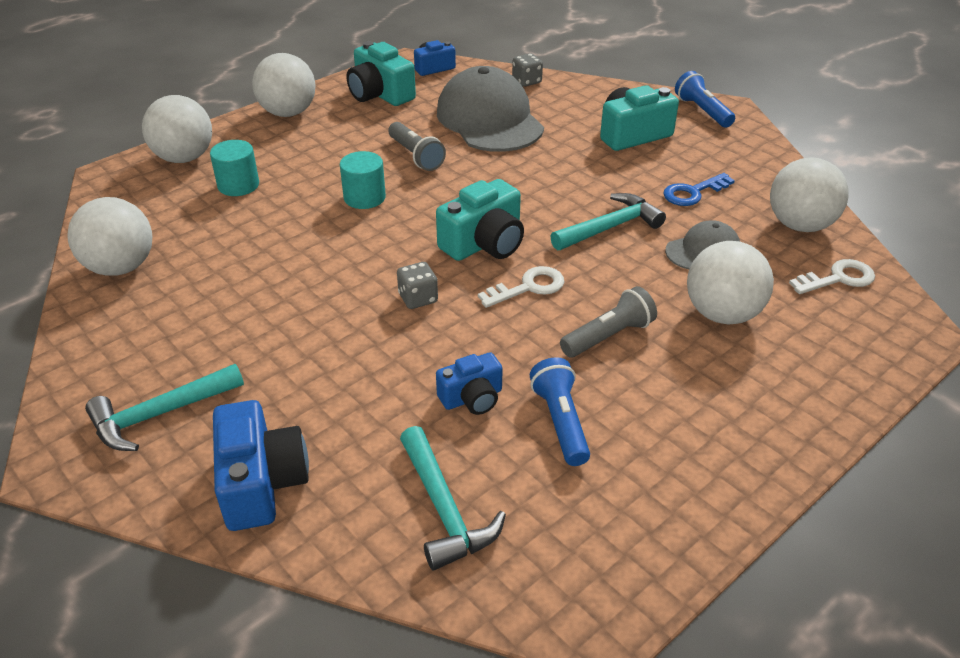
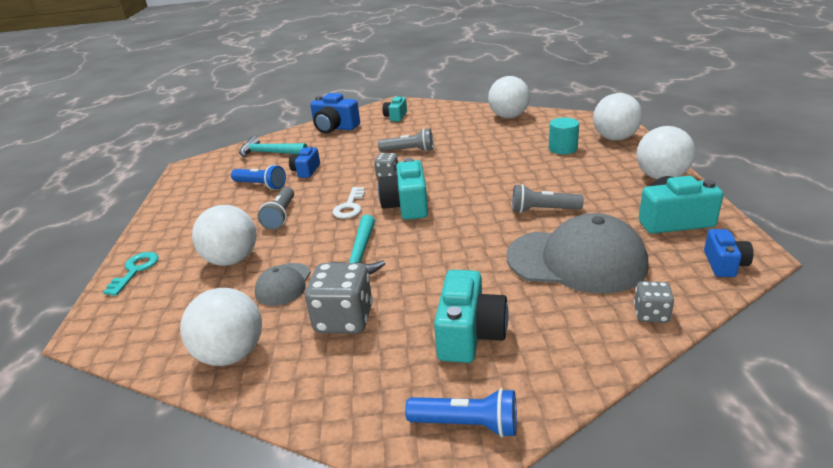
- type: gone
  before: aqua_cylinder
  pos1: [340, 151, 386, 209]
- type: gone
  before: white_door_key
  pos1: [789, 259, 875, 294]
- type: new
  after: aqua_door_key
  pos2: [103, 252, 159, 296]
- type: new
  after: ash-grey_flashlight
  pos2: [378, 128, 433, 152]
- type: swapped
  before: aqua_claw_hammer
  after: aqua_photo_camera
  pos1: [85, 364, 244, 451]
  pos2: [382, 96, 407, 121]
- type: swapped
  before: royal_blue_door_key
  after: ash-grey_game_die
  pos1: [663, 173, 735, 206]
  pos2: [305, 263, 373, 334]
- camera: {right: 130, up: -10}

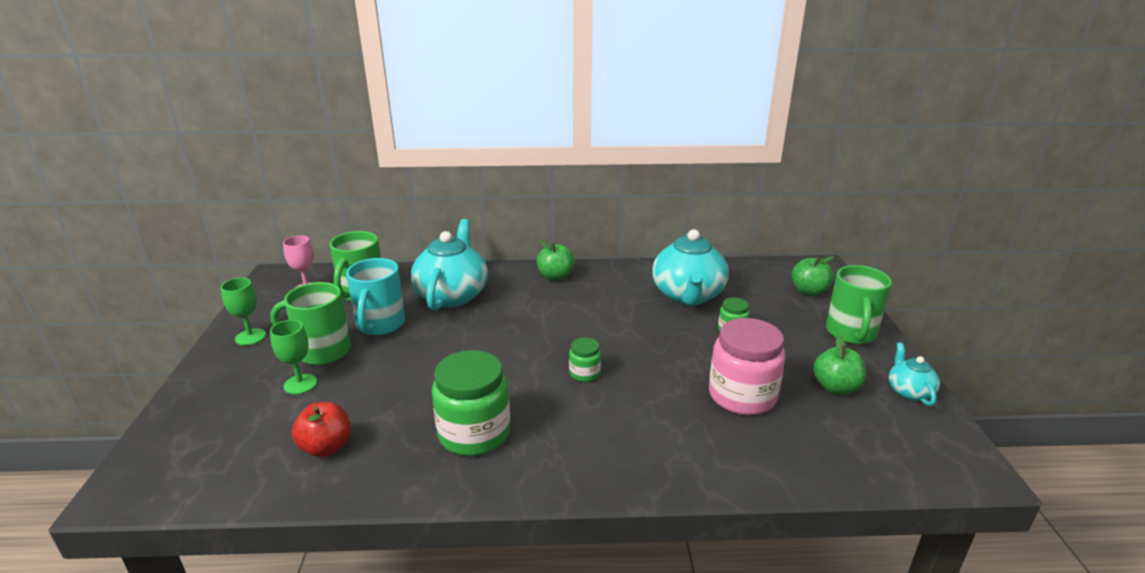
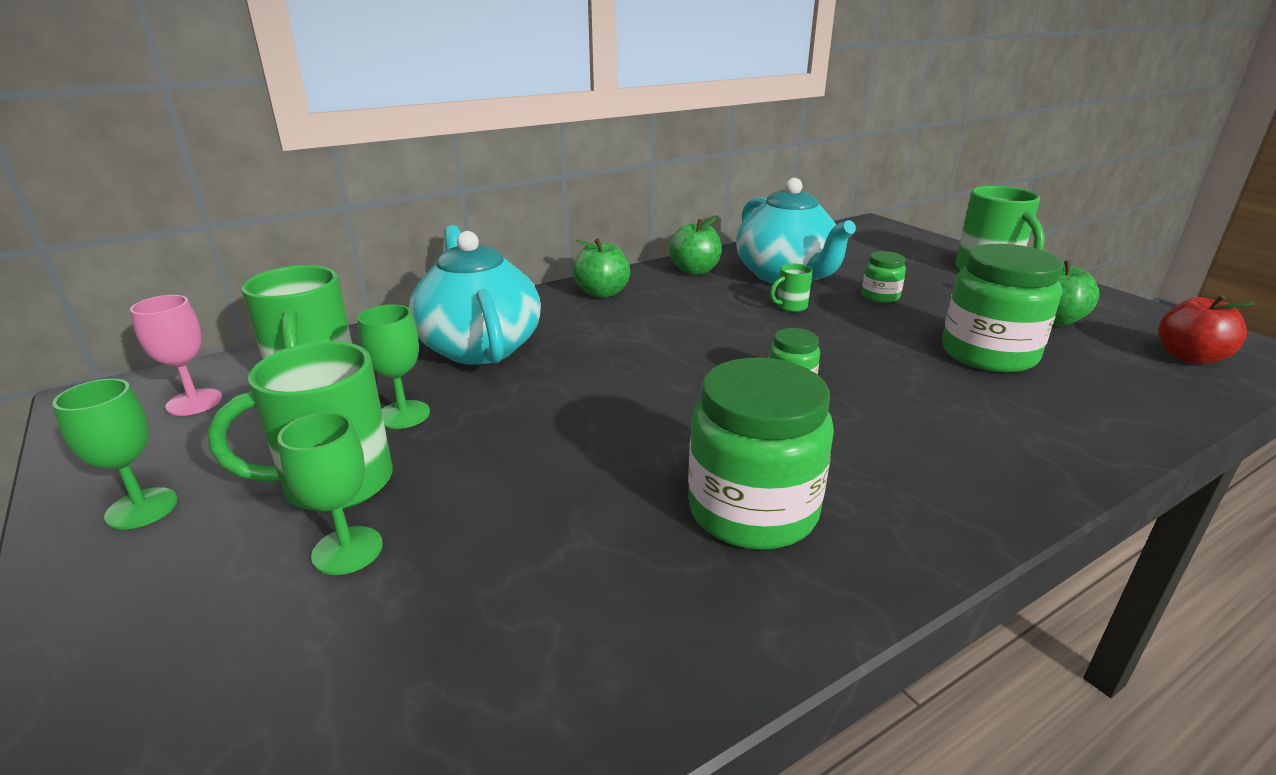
- type: gone
  before: aqua_china_teapot
  pos1: [889, 342, 940, 406]
- type: new
  after: emerald_mug
  pos2: [770, 264, 813, 312]
- type: shifted
  before: scarlet_toy_apple
  pos1: [292, 402, 351, 457]
  pos2: [1159, 295, 1254, 364]
- type: shifted
  before: emerald_toy_apple
  pos1: [792, 256, 834, 296]
  pos2: [669, 216, 722, 275]
- type: swapped
  before: aqua_mug
  after: emerald_chalice
  pos1: [346, 258, 405, 335]
  pos2: [357, 304, 430, 429]
- type: repainted
  before: pink_jam_jar
  after: emerald_jam_jar
  pos1: [709, 318, 785, 415]
  pos2: [942, 244, 1063, 373]
- camera: {right: -30, up: 0}

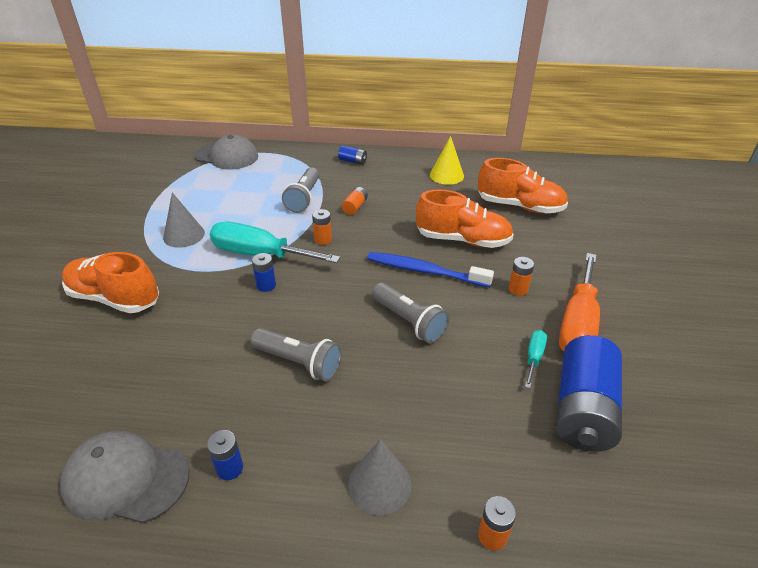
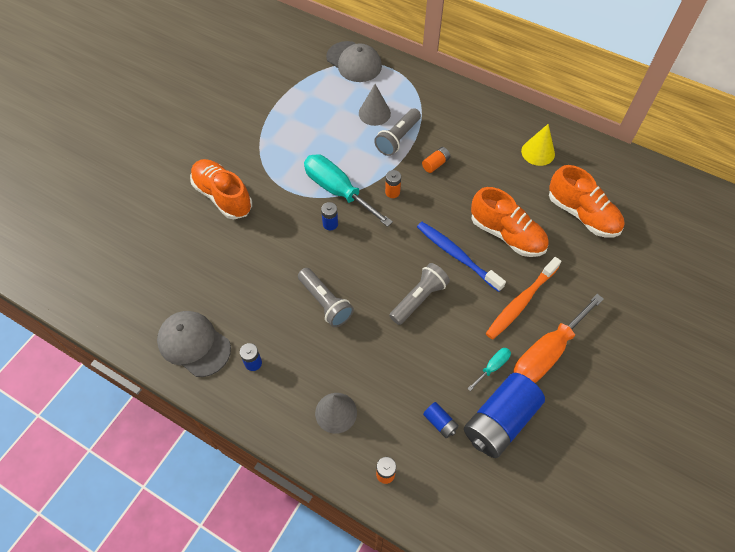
- type: shifted
  before: ash-grey_solid_cone
  pos1: [163, 192, 205, 248]
  pos2: [359, 84, 391, 126]
- type: shifted
  before: royal_blue_AA_battery
  pos1: [338, 146, 367, 165]
  pos2: [423, 402, 459, 438]
- type: swapped
  before: orange-coloured_AA_battery
  after: orange-coloured_dental_brush
  pos1: [509, 257, 534, 296]
  pos2: [486, 257, 561, 339]
- type: rotated
  before: ash-grey_flashlight
  pos1: [372, 283, 450, 343]
  pos2: [389, 263, 450, 325]
  turn: -120
- camera: {right: 25, up: 20}

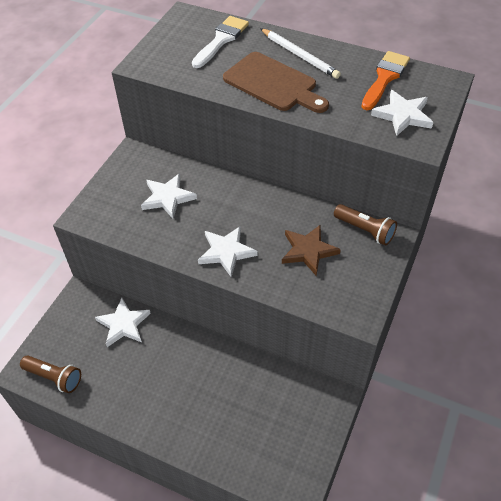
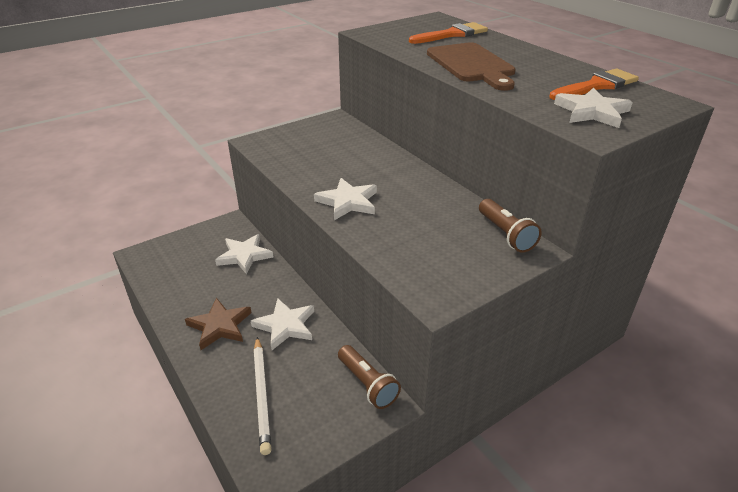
- type: shifted
  before: dark_brown_flashlight
  pos1: [20, 356, 81, 393]
  pos2: [338, 345, 401, 409]
- type: shifted
  before: white_five-pointed_star
  pos1: [141, 173, 197, 219]
  pos2: [251, 298, 314, 350]
- type: shifted
  before: white_pencil
  pos1: [260, 28, 341, 79]
  pos2: [254, 337, 271, 455]
- type: shifted
  before: dark_brown_five-pointed_star
  pos1: [282, 225, 341, 276]
  pos2: [185, 298, 252, 350]
- type: repainted
  before: white_paintbrush
  after: orange-coloured_paintbrush
  pos1: [192, 16, 249, 68]
  pos2: [409, 22, 488, 44]
- camera: {right: 30, up: -15}

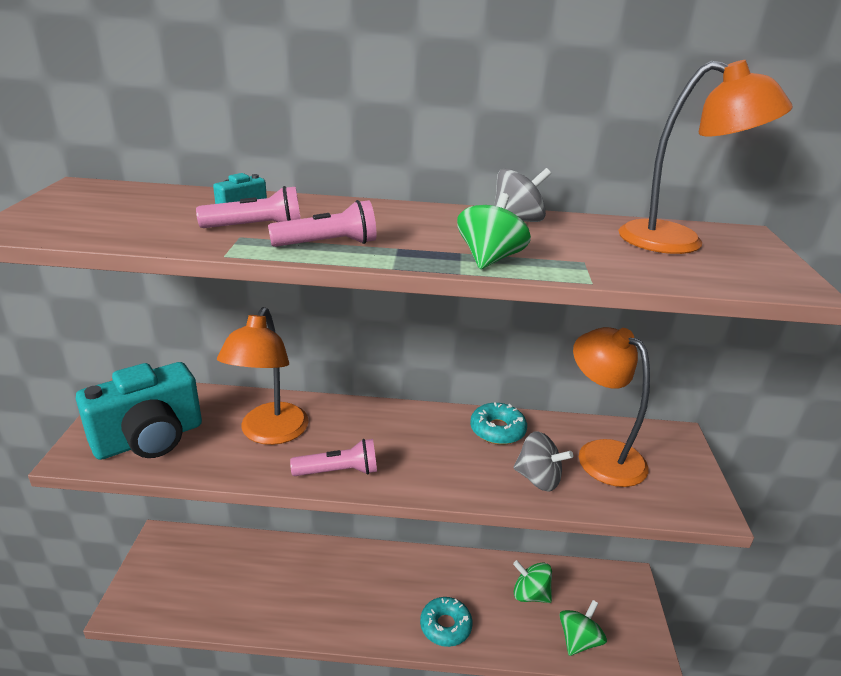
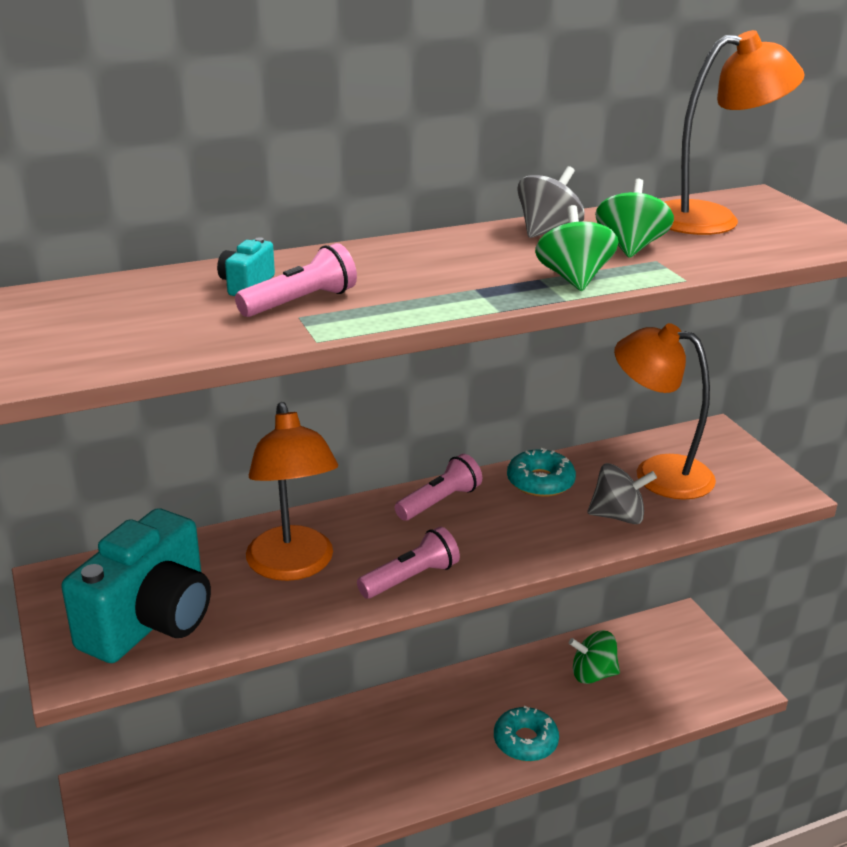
- type: shifted
  before: pink_flashlight
  pos1: [268, 200, 376, 247]
  pos2: [395, 454, 482, 521]
- type: shifted
  before: emerald_whirligig
  pos1: [560, 600, 607, 656]
  pos2: [595, 179, 674, 258]
- camera: {right: -25, up: 0}

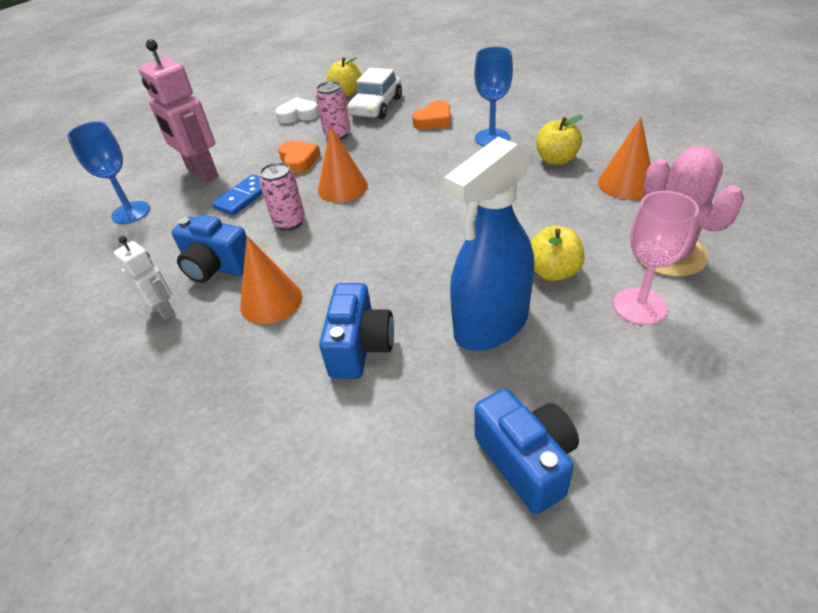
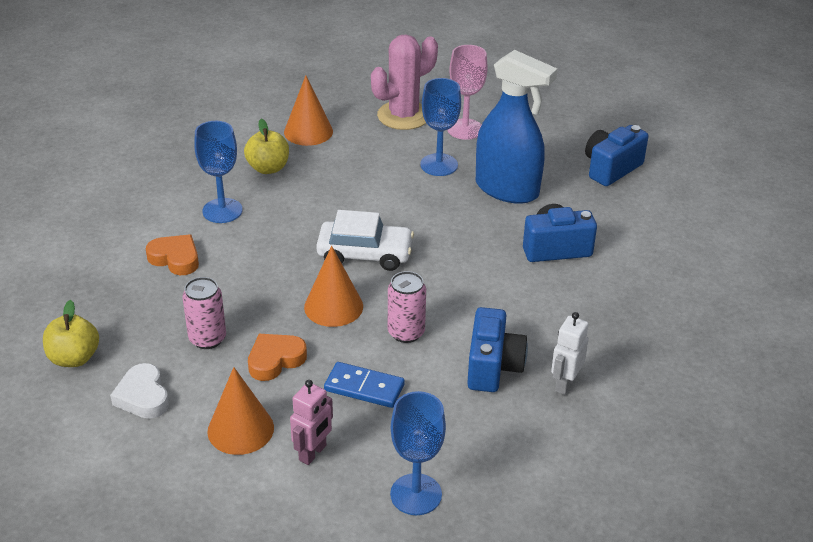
- type: shifted
  before: orange-coloured_solid_cone
  pos1: [240, 236, 302, 324]
  pos2: [207, 367, 274, 455]
- type: shifted
  before: white_toy_car
  pos1: [348, 68, 402, 119]
  pos2: [316, 210, 414, 271]
- type: swapped
  before: golden_toy_apple
  after: royal_blue_chalice
  pos1: [531, 226, 584, 281]
  pos2: [420, 78, 461, 176]
- type: scaled
  before: pink_toy_robot
  pos1: [138, 39, 218, 183]
  pos2: [290, 380, 333, 465]
  scale: 0.55
- camera: {right: -110, up: -5}

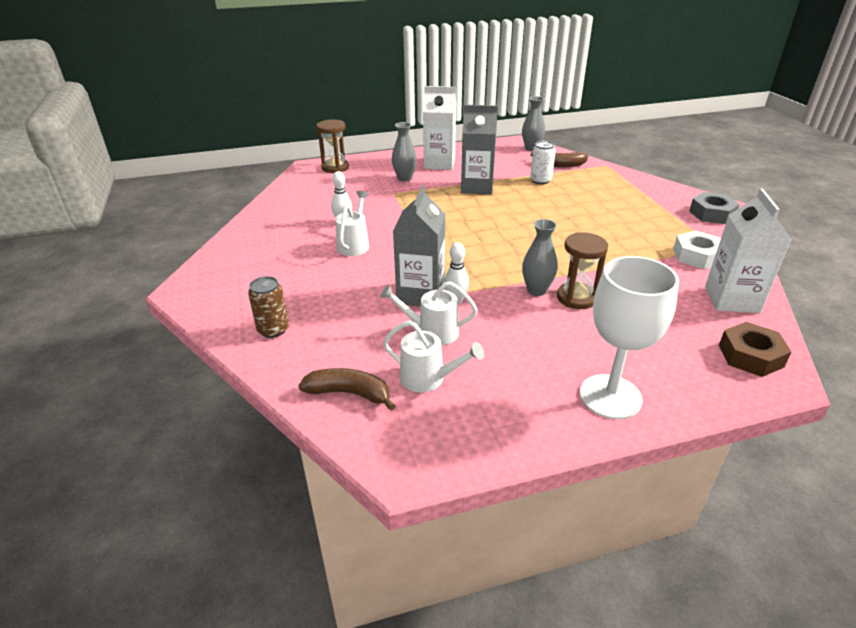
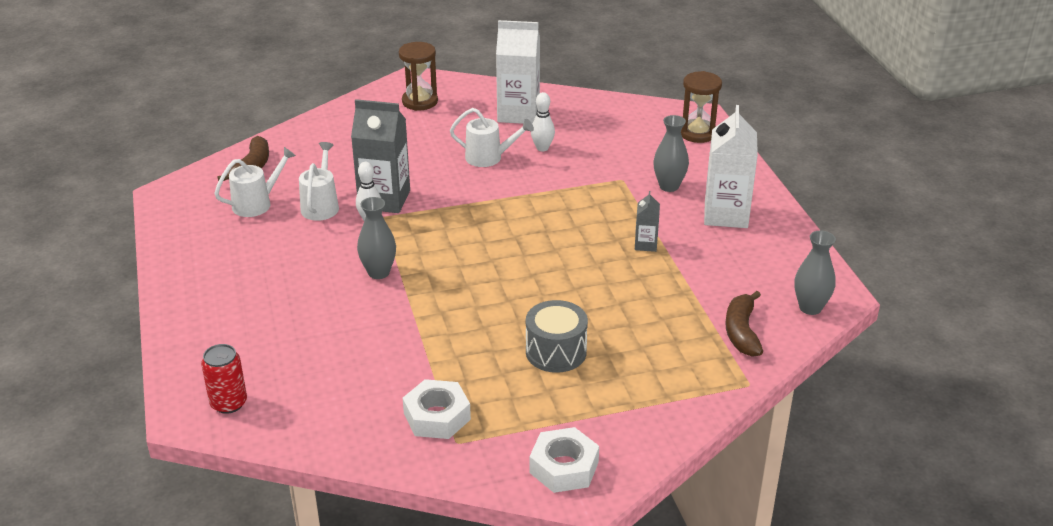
- type: gone
  before: dark_brown_soda_can
  pos1: [248, 276, 289, 338]
- type: gone
  before: white_soda_can
  pos1: [530, 141, 556, 184]
- type: gone
  before: white_chalice
  pos1: [580, 256, 679, 419]
- type: new
  after: ash-grey_toy_drum
  pos2: [526, 300, 588, 373]
- type: shifted
  before: dark_brown_sand_timer
  pos1: [557, 232, 608, 309]
  pos2: [399, 42, 438, 111]
- type: shifted
  before: white_carton
  pos1: [705, 188, 791, 313]
  pos2: [496, 20, 540, 124]
- type: swapped
  before: dark_brown_hexagon_nut
  after: scarlet_soda_can
  pos1: [719, 322, 792, 377]
  pos2: [201, 344, 247, 414]
- type: repainted
  before: ash-grey_hexagon_nut
  after: white_hexagon_nut
  pos1: [689, 192, 740, 224]
  pos2: [529, 427, 599, 493]
- type: rotated
  before: white_watering_can
  pos1: [383, 321, 484, 393]
  pos2: [214, 147, 296, 217]
  turn: -150
- type: scaled
  before: ash-grey_carton
  pos1: [461, 105, 498, 194]
  pos2: [635, 191, 660, 252]
  scale: 0.49
- camera: {right: 90, up: 0}

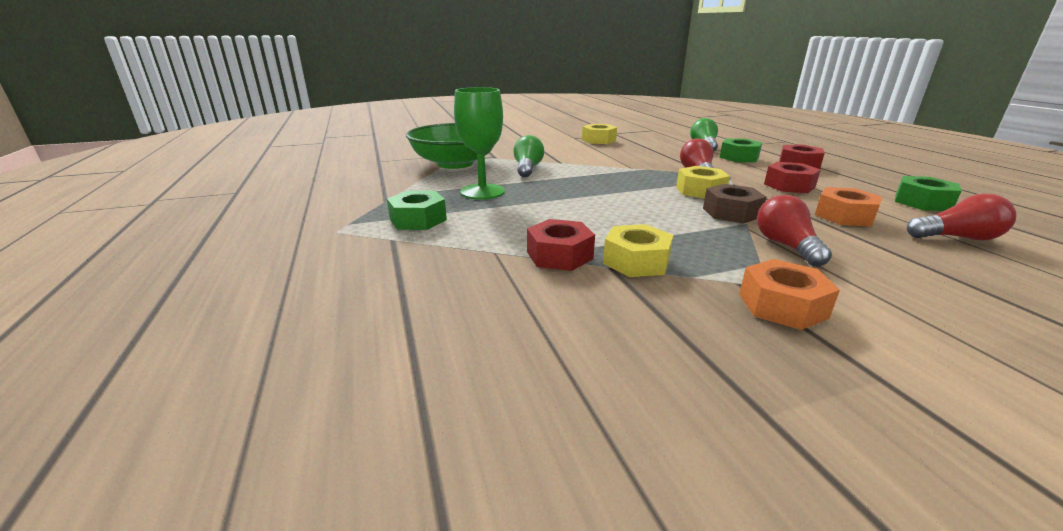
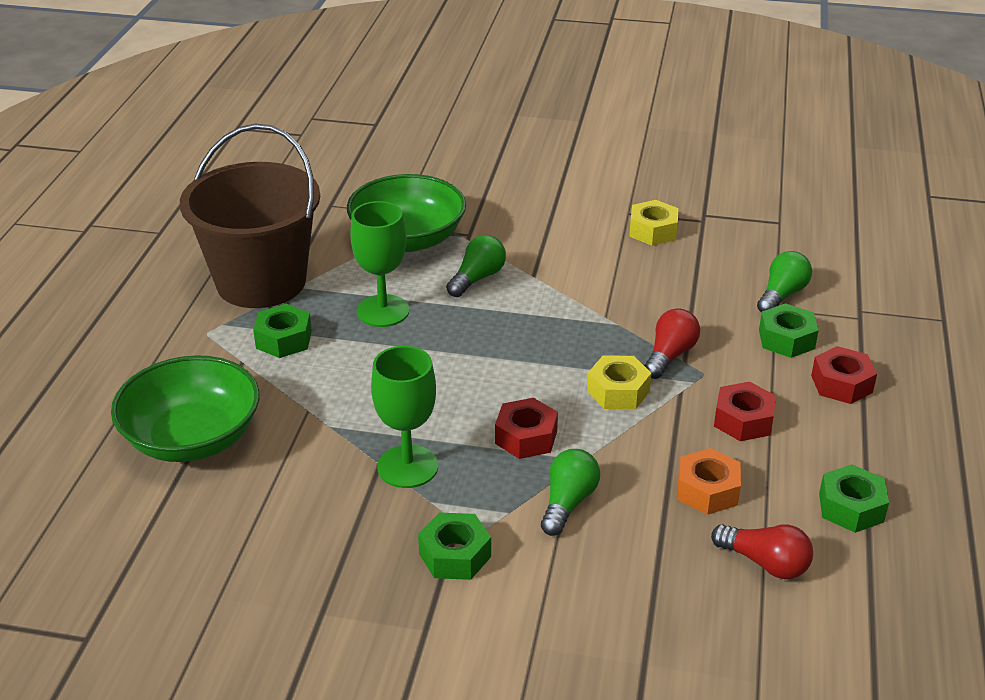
- type: gone
  before: dark_brown_hexagon_nut
  pos1: [703, 184, 766, 223]
- type: new
  after: emerald_bowl
  pos2: [111, 355, 259, 462]
- type: new
  after: dark_brown_pail
  pos2: [180, 124, 320, 308]
- type: shifted
  before: scarlet_hexagon_nut
  pos1: [527, 219, 595, 271]
  pos2: [495, 398, 558, 459]
- type: swapped
  before: golden_hexagon_nut
  after: emerald_chalice
  pos1: [603, 224, 673, 277]
  pos2: [371, 346, 438, 488]
- type: repainted
  before: orange-coloured_hexagon_nut
  after: emerald_hexagon_nut
  pos1: [739, 259, 840, 330]
  pos2: [418, 512, 491, 580]
- type: repainted
  before: scarlet_lightbulb
  after: emerald_lightbulb
  pos1: [757, 195, 832, 267]
  pos2: [541, 449, 600, 536]
- camera: {right: 30, up: 10}

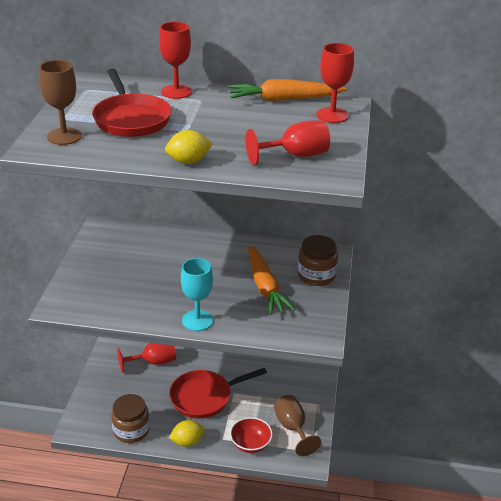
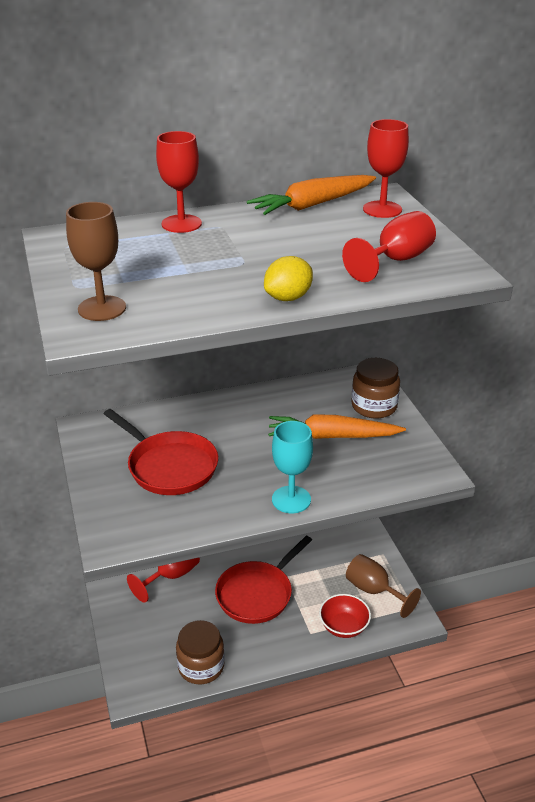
- type: gone
  before: golden_citrus_fruit
  pos1: [169, 420, 205, 447]
- type: shifted
  before: scarlet_skillet
  pos1: [92, 69, 172, 137]
  pos2: [104, 409, 218, 495]
- type: rotated
  before: orange-coloured_root_vegetable
  pos1: [248, 245, 295, 315]
  pos2: [268, 414, 406, 439]
  turn: 135
- camera: {right: -25, up: 0}

